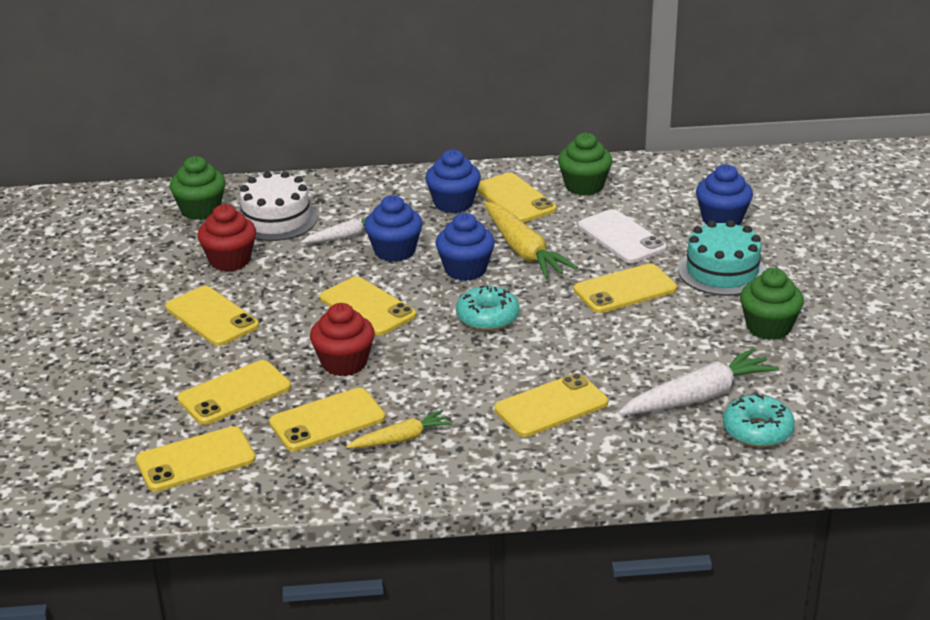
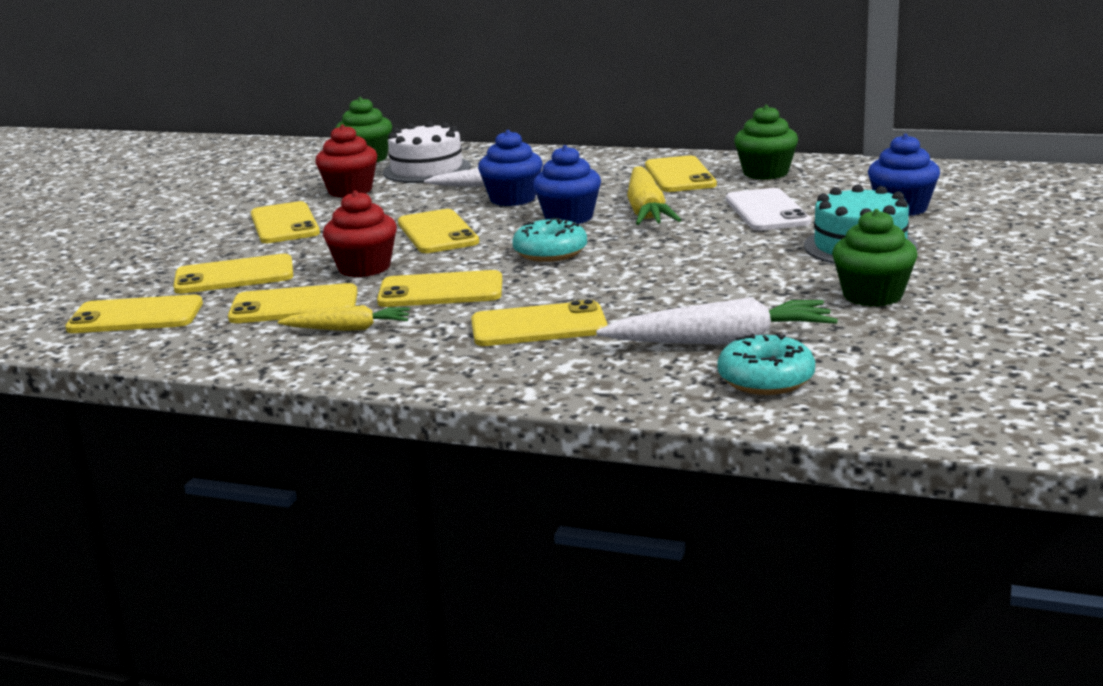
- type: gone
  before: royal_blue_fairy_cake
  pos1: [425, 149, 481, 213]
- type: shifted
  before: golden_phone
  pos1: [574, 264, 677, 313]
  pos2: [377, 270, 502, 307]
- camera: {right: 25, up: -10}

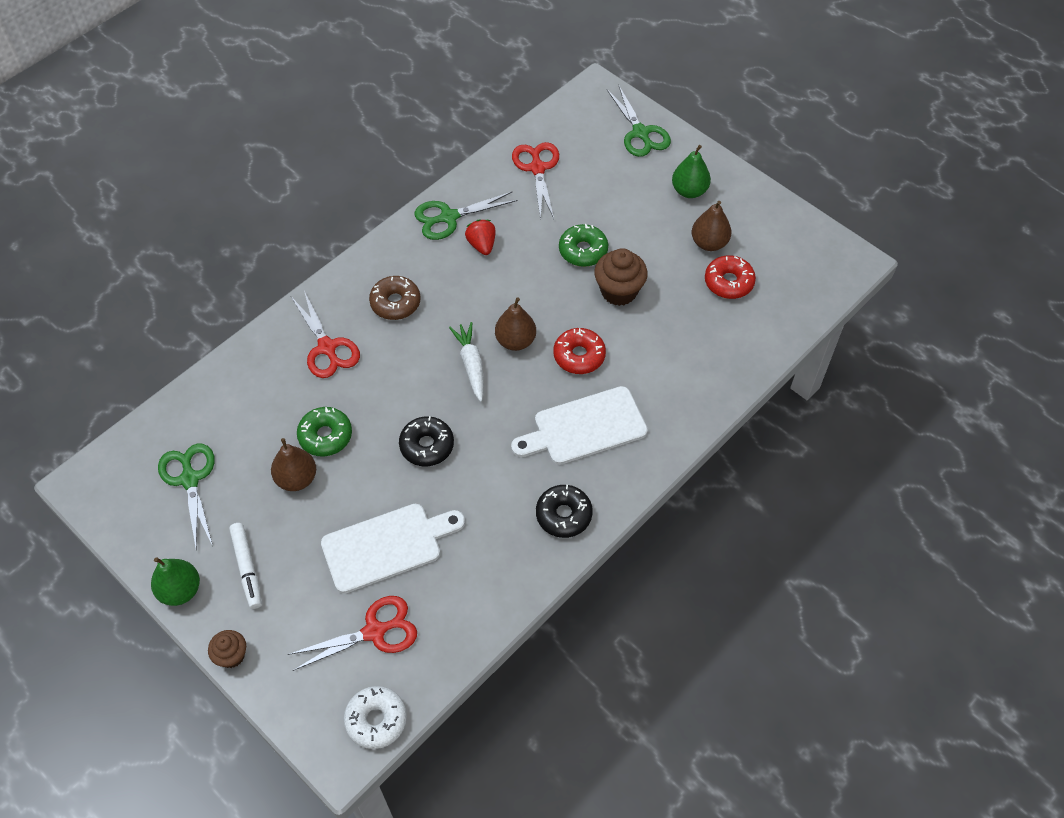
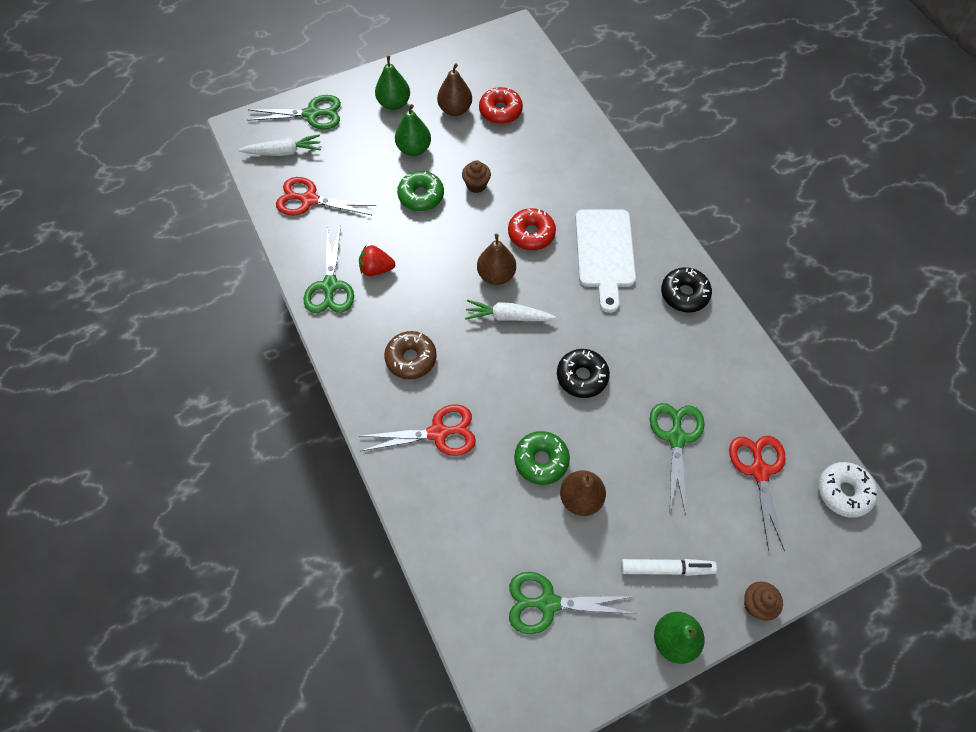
- type: new
  after: white_root_vegetable
  pos2: [239, 134, 321, 156]
- type: new
  after: emerald_pear
  pos2: [395, 104, 431, 156]
- type: swapped
  before: white_chopping_board
  after: emerald_scissors
  pos1: [321, 504, 465, 593]
  pos2: [650, 403, 705, 515]
- type: scaled
  before: dark_brown_fairy_cake
  pos1: [594, 248, 648, 306]
  pos2: [462, 160, 491, 193]
  scale: 0.6
- camera: {right: -70, up: 5}

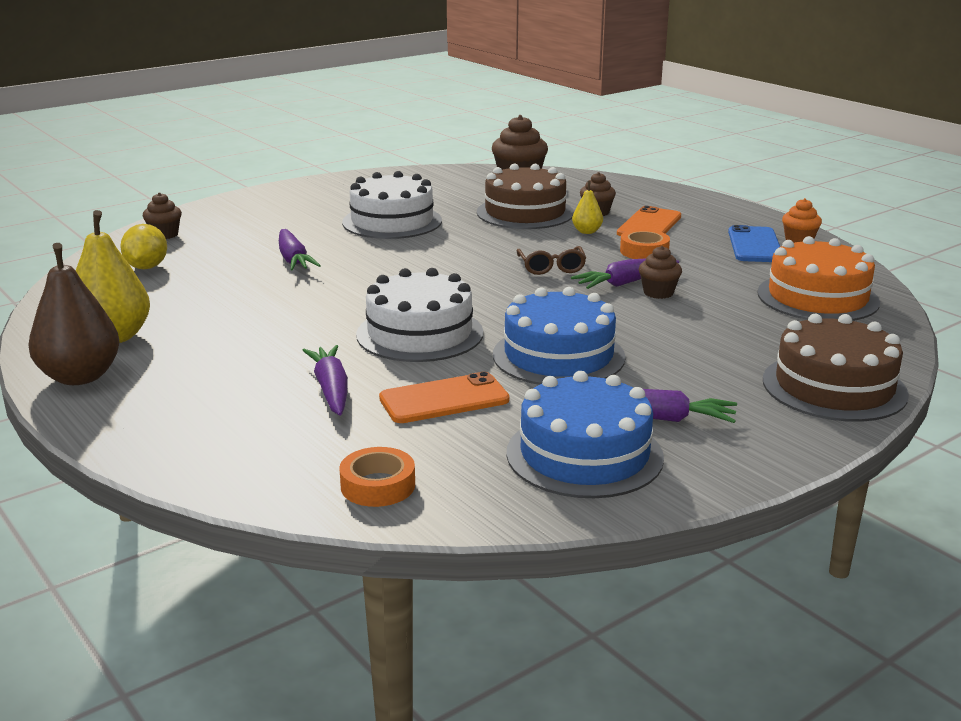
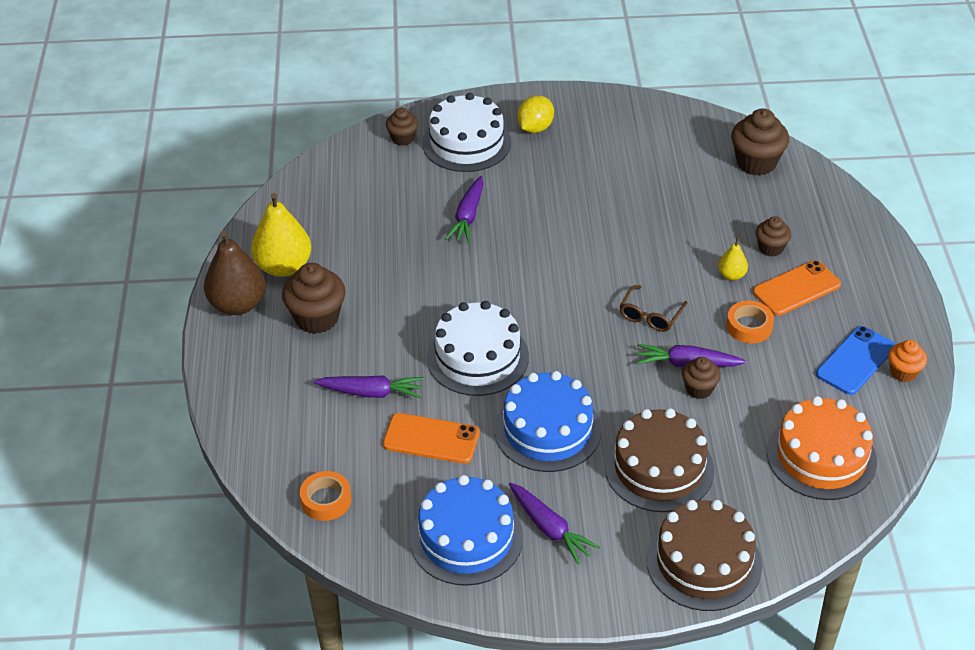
- type: new
  after: dark_brown_fairy_cake
  pos2: [282, 263, 346, 334]
- type: shifted
  before: golden_citrus_fruit
  pos1: [120, 224, 167, 269]
  pos2: [517, 95, 554, 133]
- type: shifted
  before: white_gateau
  pos1: [342, 171, 442, 239]
  pos2: [422, 93, 511, 172]
- type: shifted
  before: dark_brown_gateau
  pos1: [477, 164, 574, 229]
  pos2: [605, 408, 714, 512]
- type: rotated
  before: royal_purple_root_vegetable
  pos1: [302, 345, 348, 416]
  pos2: [314, 376, 424, 399]
  turn: 75
- camera: {right: 35, up: 20}

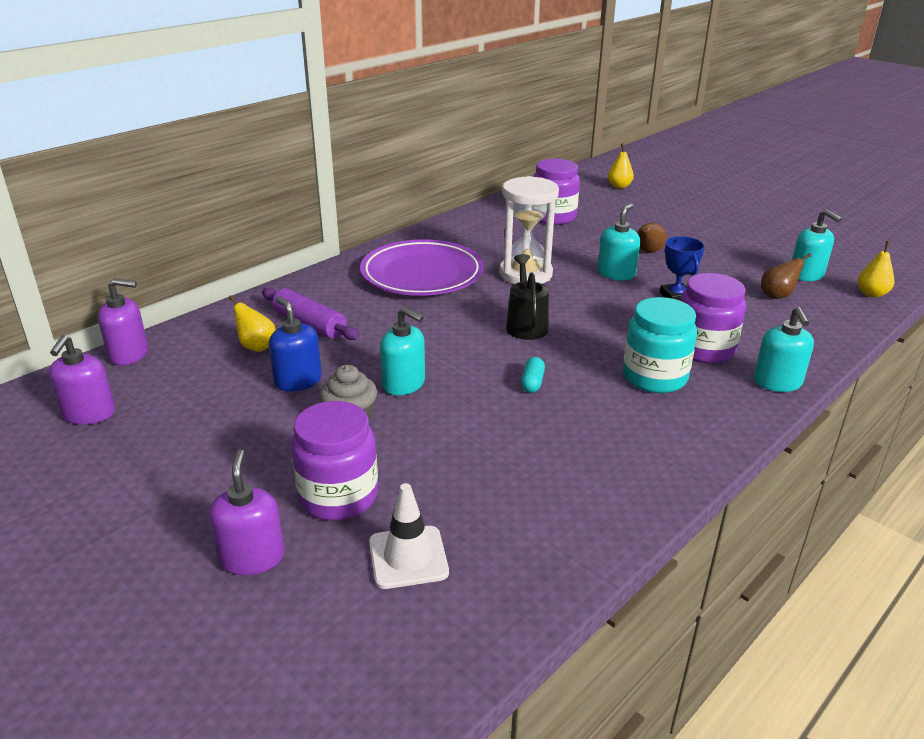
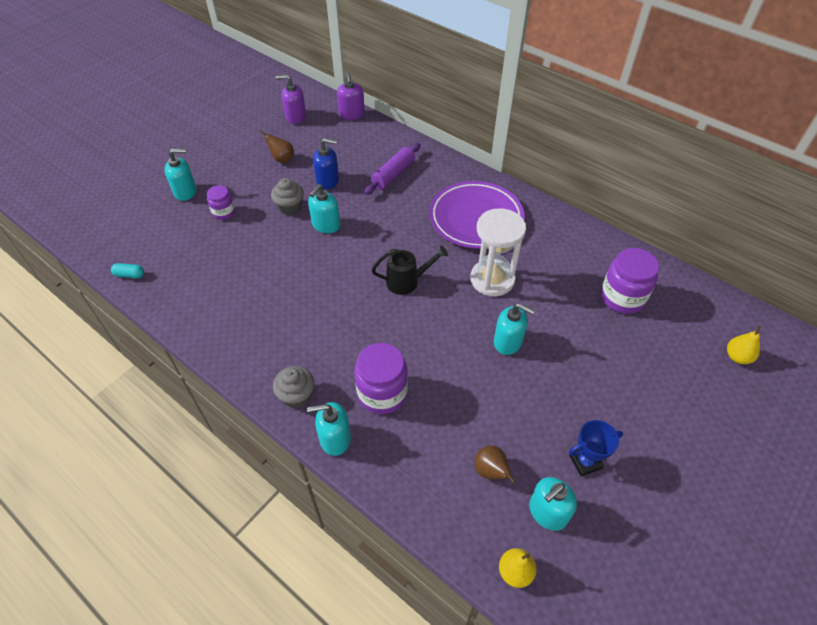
- type: gone
  before: golden_pear
  pos1: [229, 295, 276, 352]
- type: gone
  before: white_traffic_cone
  pos1: [369, 483, 449, 589]
- type: gone
  before: aqua_jam_jar
  pos1: [623, 297, 697, 393]
- type: new
  after: ash-grey_fairy_cake
  pos2: [273, 366, 315, 408]
- type: shifted
  before: aqua_pill
  pos1: [521, 357, 545, 393]
  pos2: [111, 263, 144, 278]
- type: shifted
  before: dark_brown_pear
  pos1: [637, 223, 667, 253]
  pos2: [260, 130, 294, 163]
- type: shifted
  before: royal_blue_trophy
  pos1: [660, 236, 705, 301]
  pos2: [569, 420, 623, 476]
- type: repainted
  before: royal_purple_soap_dispenser
  after: aqua_soap_dispenser
  pos1: [209, 450, 284, 575]
  pos2: [164, 149, 197, 201]
- type: rotated
  before: royal_blue_soap_dispenser
  pos1: [269, 296, 322, 392]
  pos2: [313, 138, 339, 190]
  turn: 45
- type: scaled
  before: royal_purple_jam_jar
  pos1: [291, 401, 378, 520]
  pos2: [207, 185, 235, 220]
  scale: 0.58
- camera: {right: 85, up: 20}

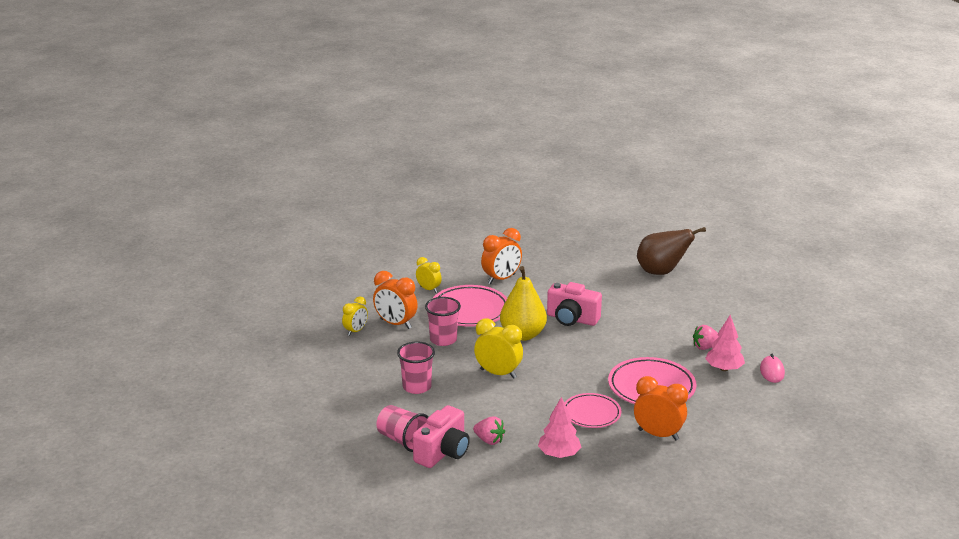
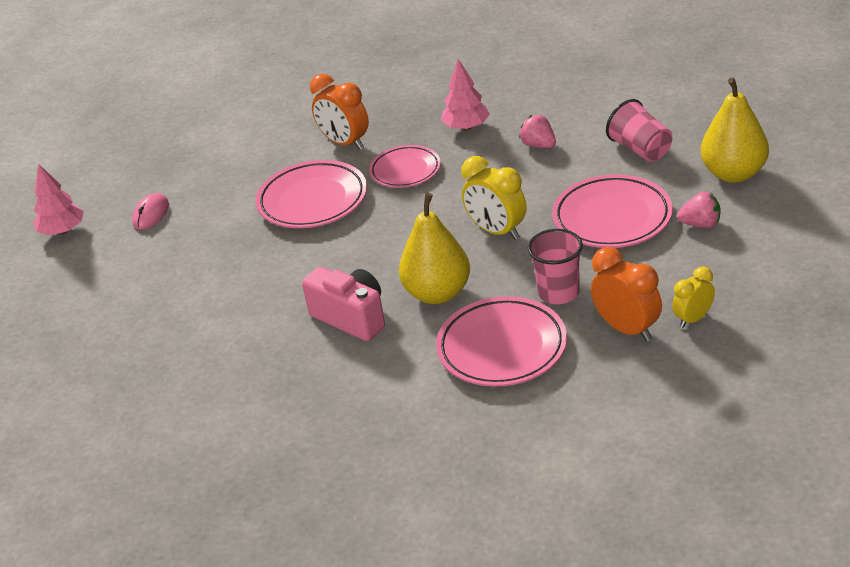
- type: gone
  before: pink_photo_camera
  pos1: [413, 405, 470, 468]
- type: gone
  before: golden_bedside_clock
  pos1: [416, 257, 442, 293]
- type: gone
  before: orange-coloured_bedside_clock
  pos1: [481, 228, 522, 284]
- type: gone
  before: dark_brown_pear
  pos1: [637, 227, 706, 275]
- type: new
  after: golden_pear
  pos2: [701, 78, 769, 183]
- type: shifted
  before: pink_toy_strawberry
  pos1: [693, 325, 719, 350]
  pos2: [677, 192, 720, 228]
- type: shifted
  before: pink_toy_tree
  pos1: [705, 315, 745, 371]
  pos2: [33, 164, 84, 235]
- type: swapped
  before: pink_tumbler
  after: pink_flat_dish
  pos1: [397, 342, 435, 394]
  pos2: [552, 174, 673, 248]
- camera: {right: -160, up: 10}

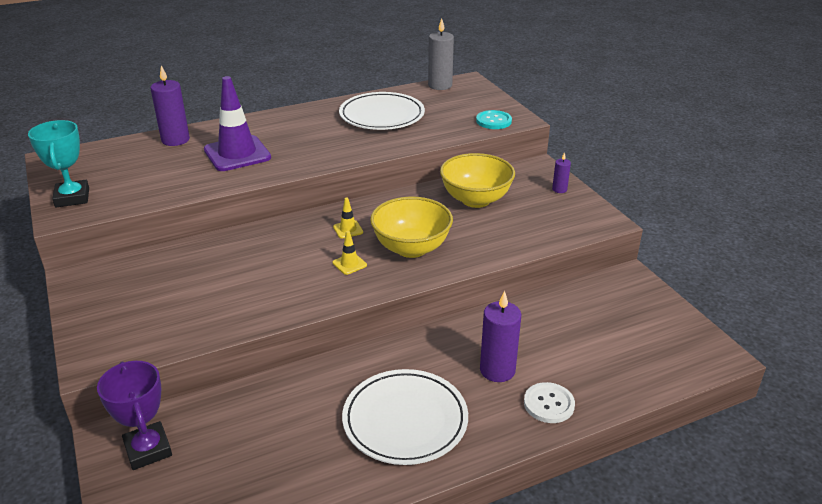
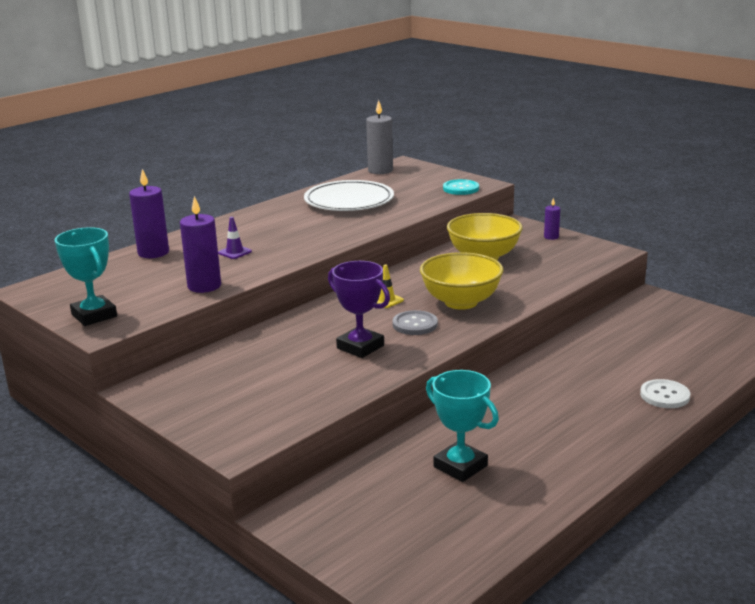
- type: gone
  before: white_flat_dish
  pos1: [342, 369, 468, 465]
- type: new
  after: aqua_trophy
  pos2: [426, 370, 499, 482]
- type: shifted
  before: royal_purple_trophy
  pos1: [97, 361, 172, 470]
  pos2: [328, 261, 390, 358]
- type: shifted
  before: royal_purple_pillar_candle
  pos1: [480, 291, 521, 382]
  pos2: [180, 196, 221, 293]
- type: swapped
  before: golden_traffic_cone
  after: ash-grey_sewing_button
  pos1: [332, 231, 367, 275]
  pos2: [392, 310, 438, 335]
- type: scaled
  before: royal_purple_traffic_cone
  pos1: [204, 76, 271, 171]
  pos2: [218, 217, 252, 259]
  scale: 0.43
- camera: {right: -20, up: -10}

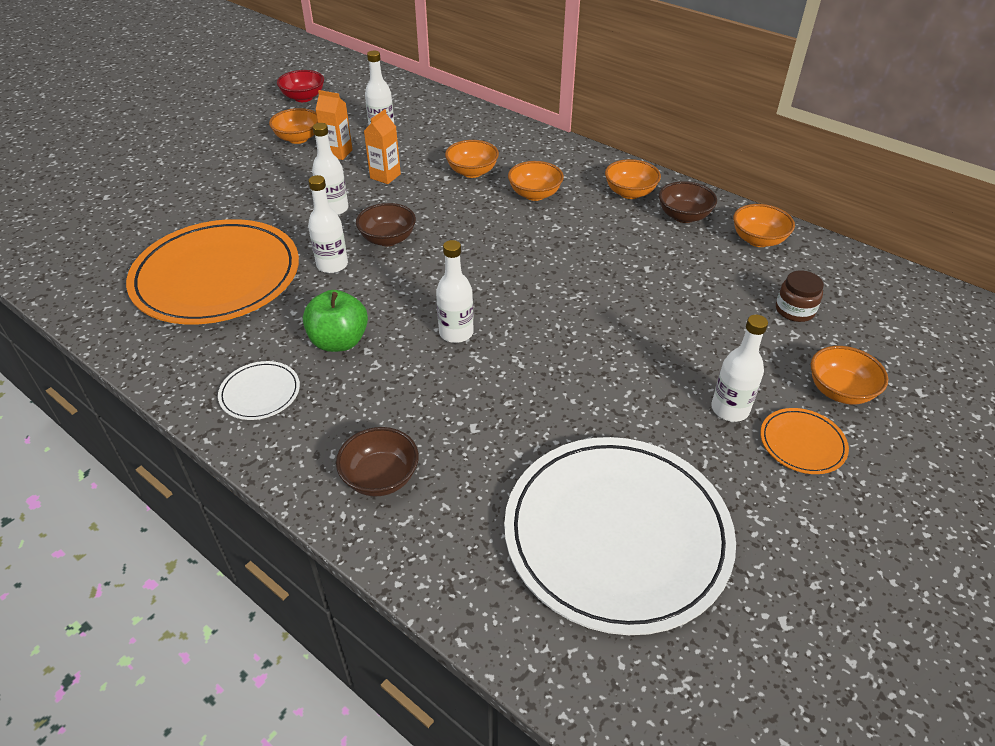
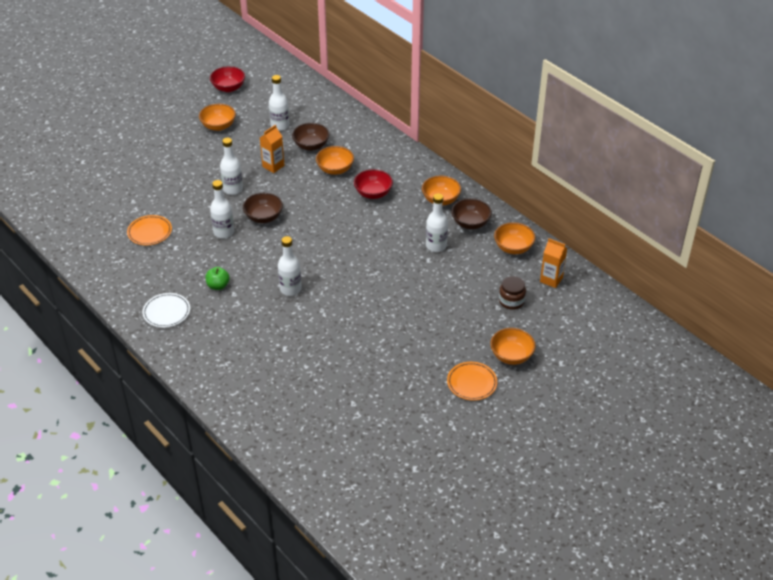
- type: gone
  before: white_flat_dish
  pos1: [504, 437, 736, 635]
- type: shifted
  before: orange-coloured_carton
  pos1: [315, 90, 353, 160]
  pos2: [540, 238, 567, 288]
- type: shifted
  before: dark_brown_bowl
  pos1: [336, 427, 419, 496]
  pos2: [292, 123, 329, 151]
- type: shifted
  before: white_flask
  pos1: [711, 315, 768, 422]
  pos2: [426, 193, 448, 252]
- type: repainted
  before: orange-coloured_bowl
  after: scarlet_bowl
  pos1: [508, 161, 564, 201]
  pos2: [354, 169, 393, 199]
- type: scaled
  before: orange-coloured_flat_dish
  pos1: [126, 219, 299, 324]
  pos2: [127, 215, 172, 245]
  scale: 0.41
- type: scaled
  before: emerald_toy_apple
  pos1: [303, 290, 368, 352]
  pos2: [205, 267, 230, 290]
  scale: 0.62
- camera: {right: 10, up: 0}

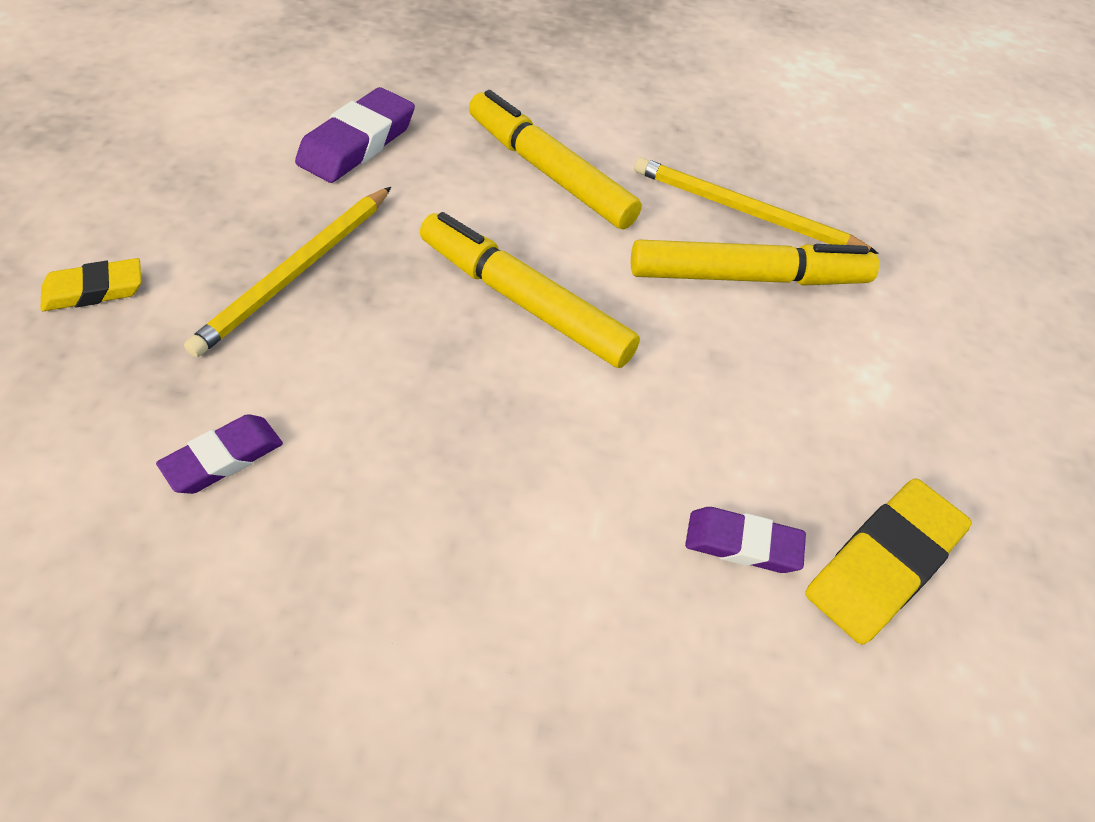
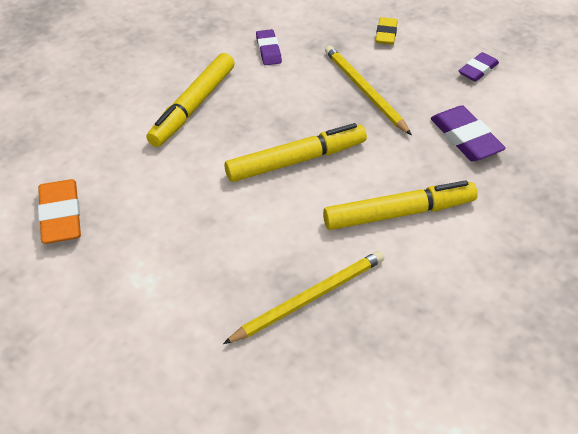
- type: shifted
  before: golden_marker_pen
  pos1: [631, 240, 879, 286]
  pos2: [146, 53, 235, 147]
- type: shifted
  before: royal_purple_eraser
  pos1: [685, 507, 806, 573]
  pos2: [459, 52, 499, 82]
- type: repainted
  before: golden_eraser
  after: orange-coloured_eraser
  pos1: [805, 479, 972, 644]
  pos2: [38, 179, 81, 244]
- camera: {right: 125, up: -5}

